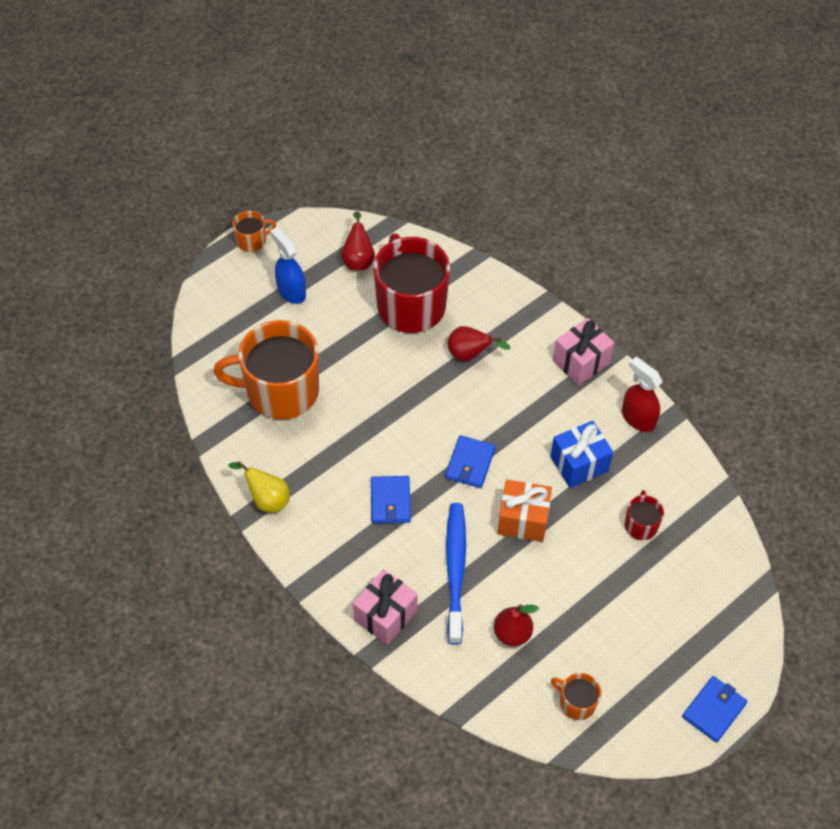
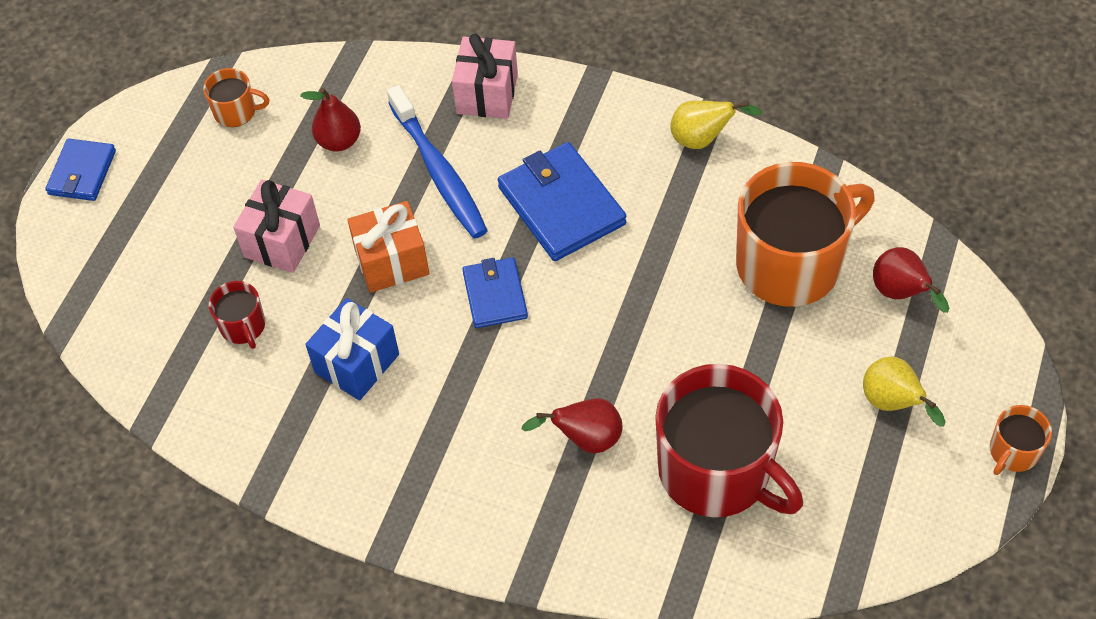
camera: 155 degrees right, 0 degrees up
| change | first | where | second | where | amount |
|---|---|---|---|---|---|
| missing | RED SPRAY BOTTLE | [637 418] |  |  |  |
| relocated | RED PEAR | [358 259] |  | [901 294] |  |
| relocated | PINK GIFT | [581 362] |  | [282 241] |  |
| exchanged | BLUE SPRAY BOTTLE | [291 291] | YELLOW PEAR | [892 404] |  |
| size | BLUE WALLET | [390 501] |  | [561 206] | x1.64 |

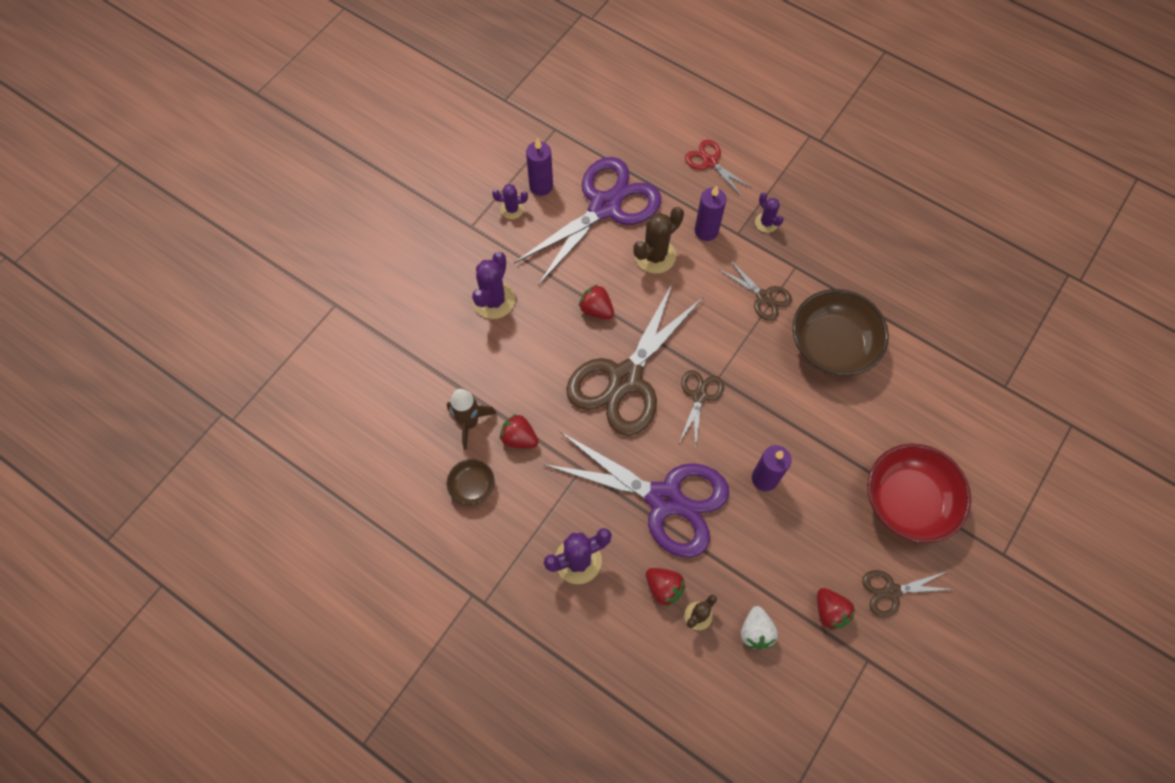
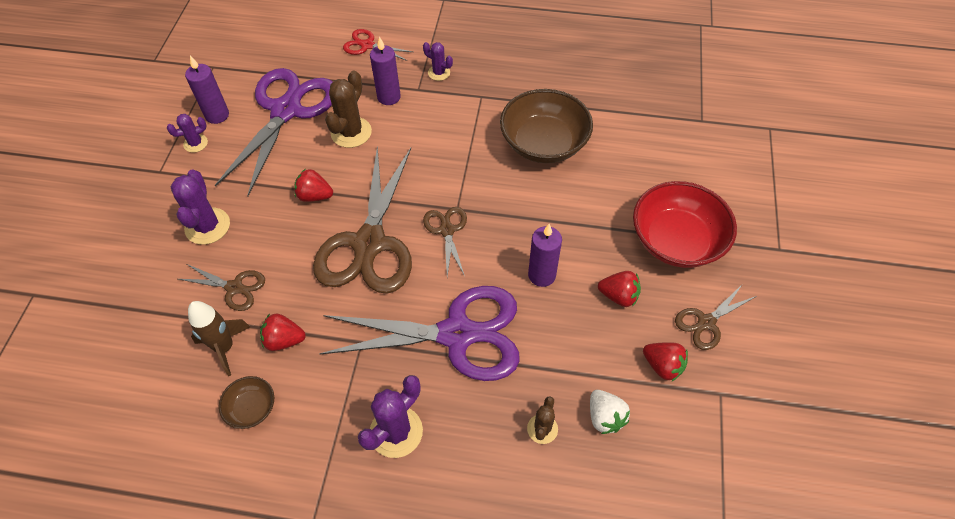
camera: 25 degrees left, 10 degrees down
| change | first | where | second | where | amount |
|---|---|---|---|---|---|
| relocated | RED STRAWBERRY | [664 588] |  | [618 296] |  |
| relocated | BROWN SCISSORS | [764 297] |  | [234 287] |  |

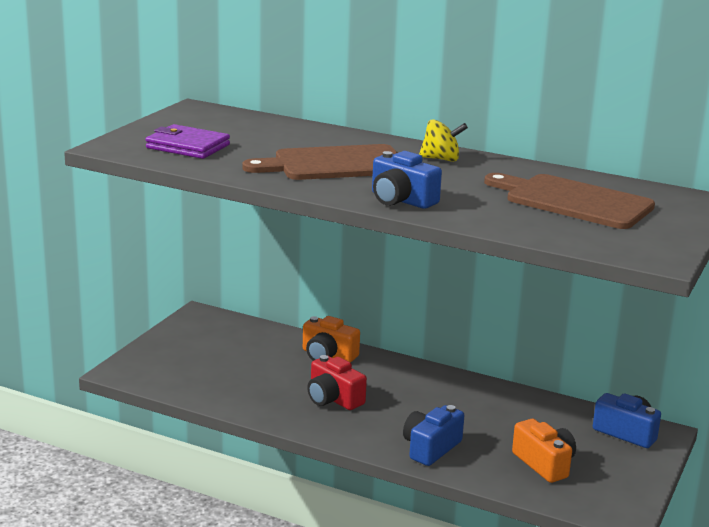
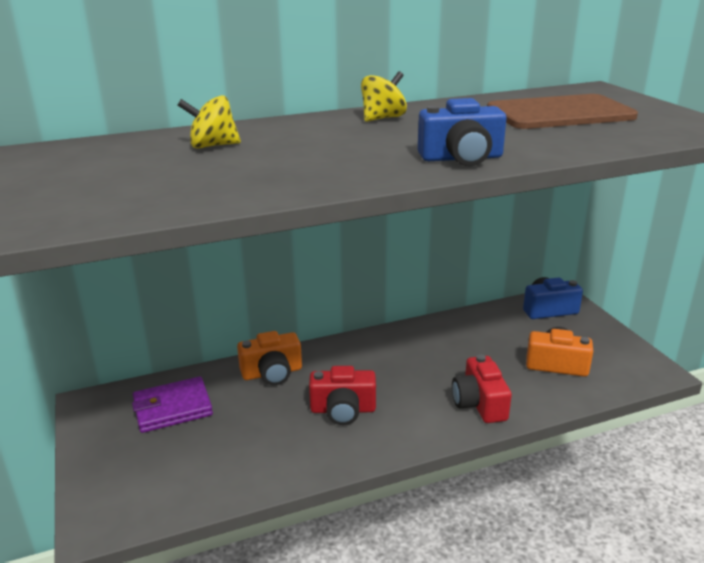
camera: 45 degrees left, 5 degrees up
| change | first | where | second | where | amount |
|---|---|---|---|---|---|
| missing | BROWN CUTTING BOARD | [334 164] |  |  |  |
| appeared |  |  | YELLOW SPINNING TOP | [212 146] |  |
| relocated | PURPLE WALLET | [188 146] |  | [172 408] |  |
| colour | BLUE CAMERA | [431 448] | RED CAMERA | [479 403] |  |

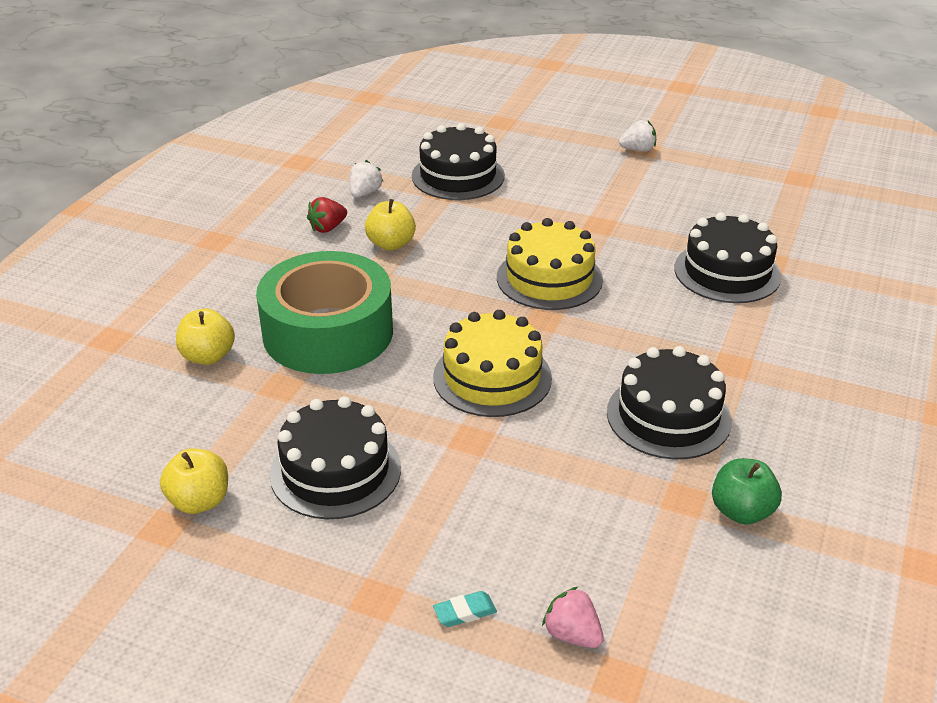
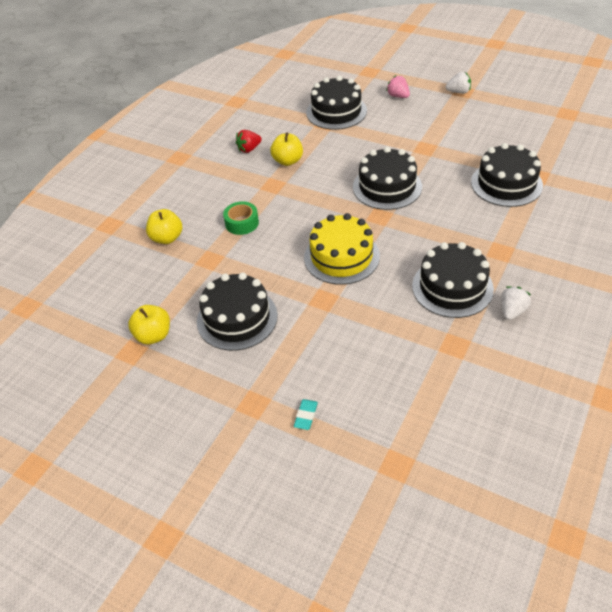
camera: 10 degrees right, 10 degrees up
| change | first | where | second | where | amount |
|---|---|---|---|---|---|
| missing | GREEN APPLE | [741 511] |  |  |  |
| relocated | WHITE STRAWBERRY | [364 193] |  | [512 311] |  |
| relocated | PINK STRAWBERRY | [572 634] |  | [398 96] |  |
| colour | YELLOW CAKE | [549 278] | BLACK CAKE | [387 187] |  |
| spun | TURQUOISE ERASER | [465 612] |  | [306 416] | 60 degrees counterclockwise |
| size | GREEN TAPE | [328 332] |  | [242 223] | x0.41 |

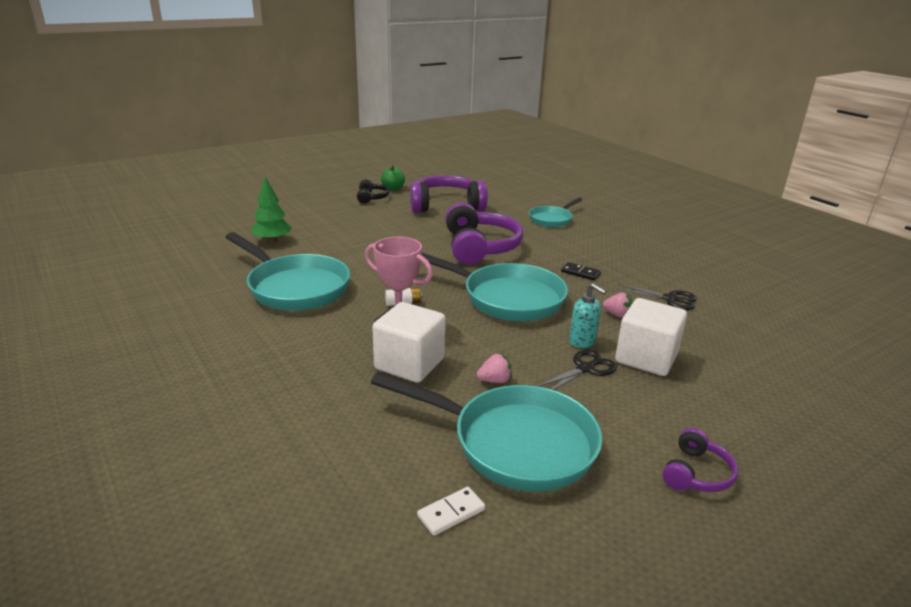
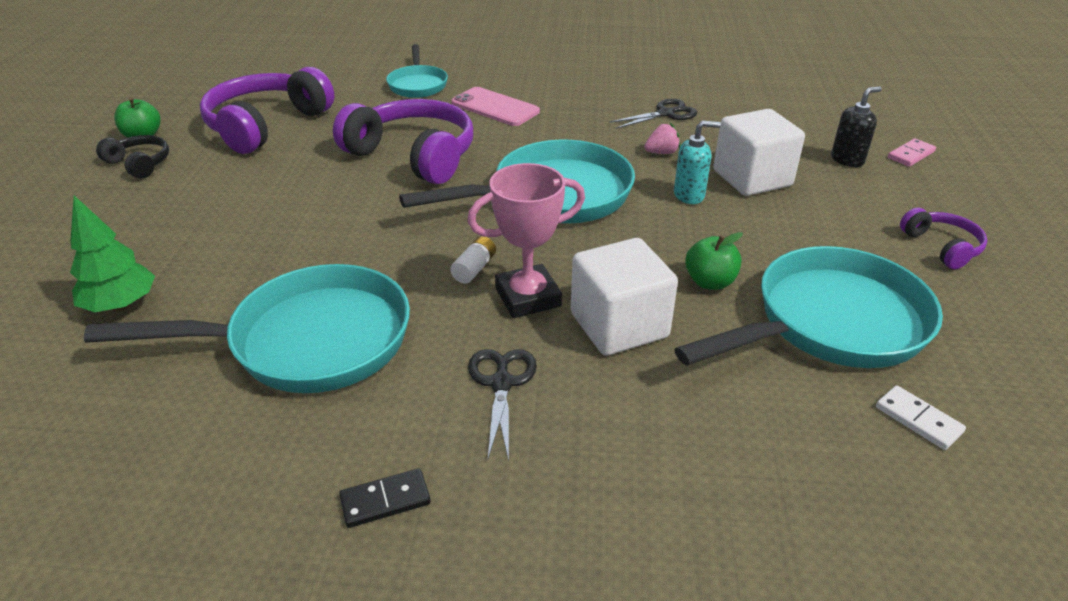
camera: 50 degrees left, 10 degrees up
| change | first | where | second | where | amount |
|---|---|---|---|---|---|
| appeared |  |  | PINK PHONE | [495 107] |  |
| appeared |  |  | BLACK SOAP DISPENSER | [847 160] |  |
| appeared |  |  | PINK DOMINO | [911 155] |  |
| relocated | BLACK SCISSORS | [585 369] |  | [501 383] |  |
| relocated | BLACK DOMINO | [580 273] |  | [385 500] |  |
| exchanged | PINK STRAWBERRY | [495 380] | GREEN APPLE | [710 282] |  |
| spun | WHITE DOMINO | [451 513] |  | [918 419] | 45 degrees counterclockwise |

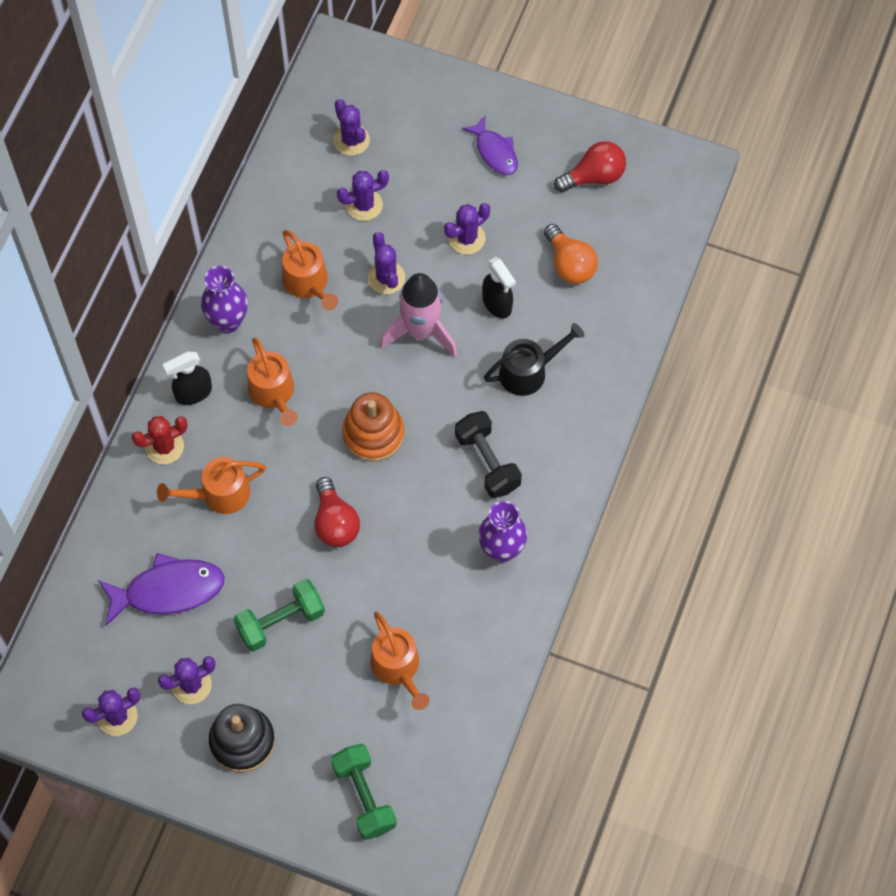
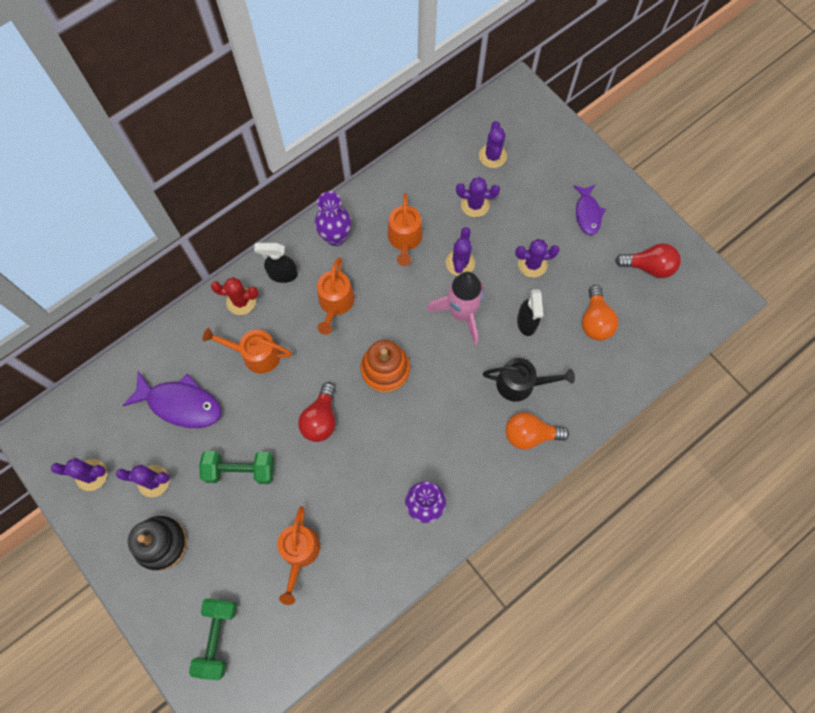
camera: 30 degrees right, 5 degrees up
| change | first | where | second | where | amount |
|---|---|---|---|---|---|
| missing | BLACK DUMBBELL | [487 462] |  |  |  |
| appeared |  |  | ORANGE LIGHT BULB | [530 434] |  |

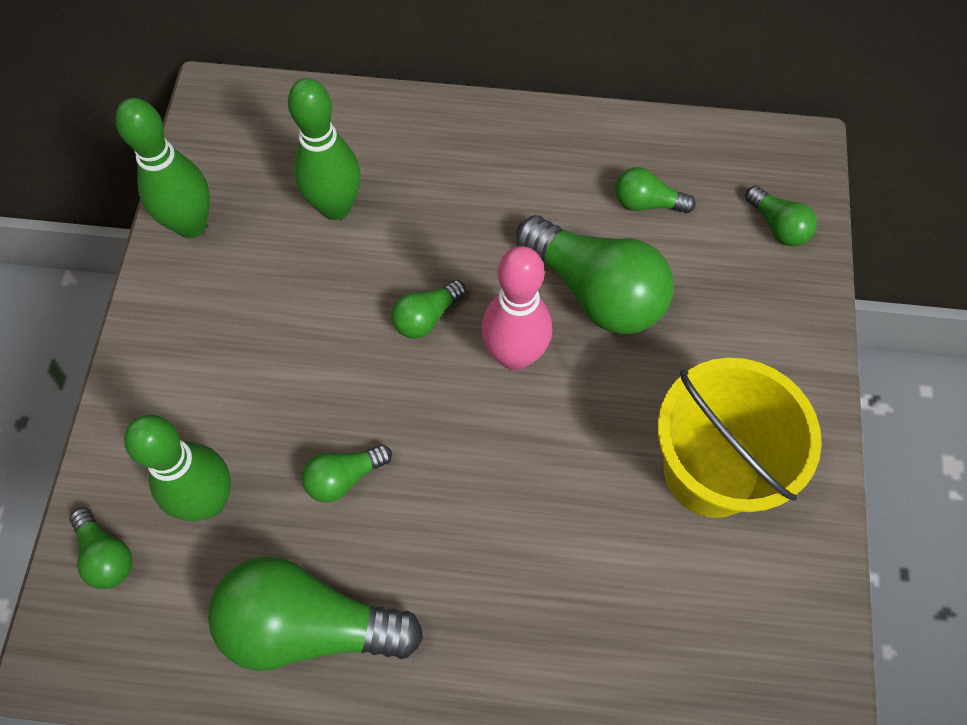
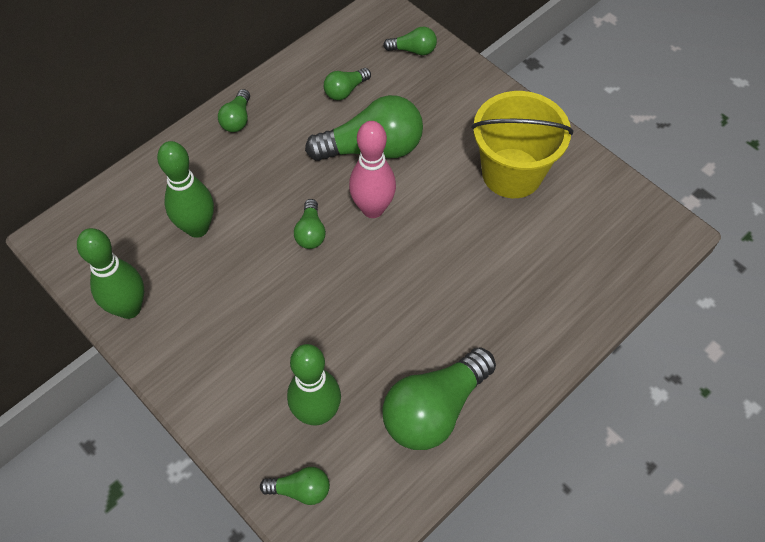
camera: 50 degrees left, 5 degrees down
| change | first | where | second | where | amount |
|---|---|---|---|---|---|
| relocated | GREEN LIGHT BULB | [344 477] |  | [237 119] |  |

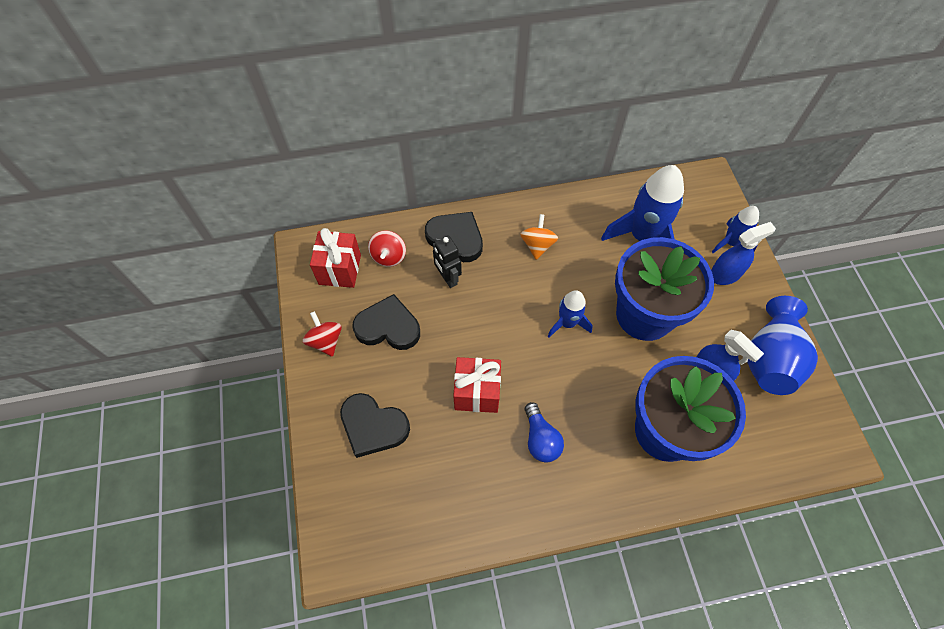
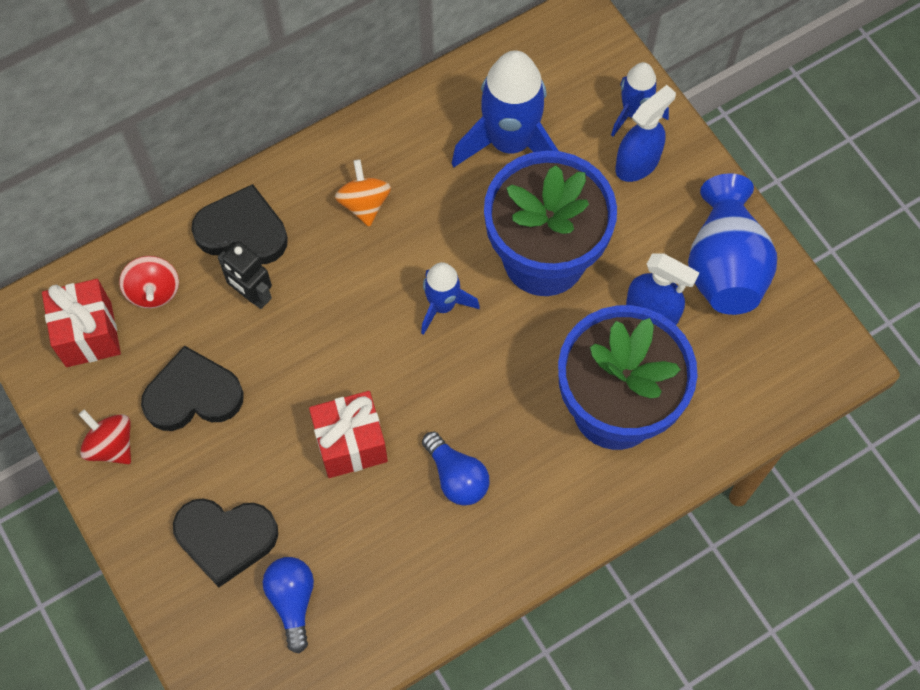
camera: 20 degrees left, 5 degrees up
| change | first | where | second | where | amount |
|---|---|---|---|---|---|
| appeared |  |  | BLUE LIGHT BULB | [292 601] |  |

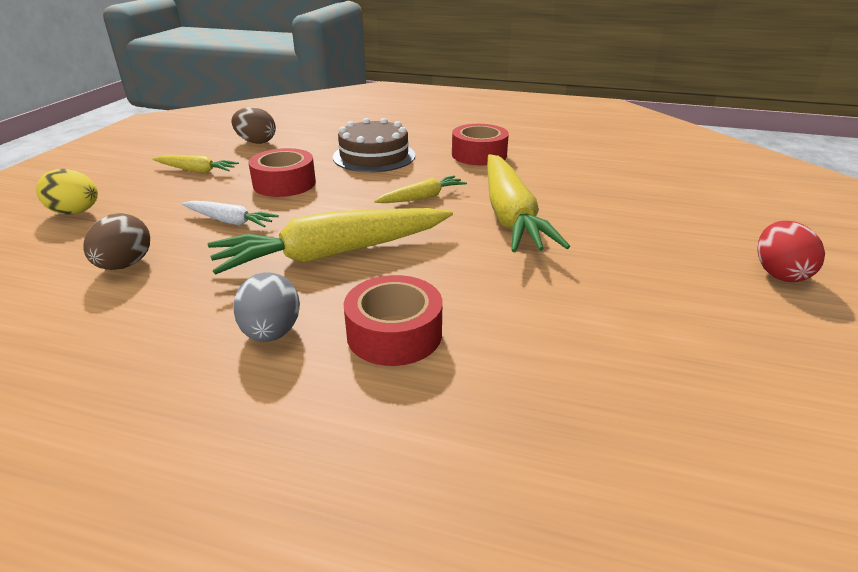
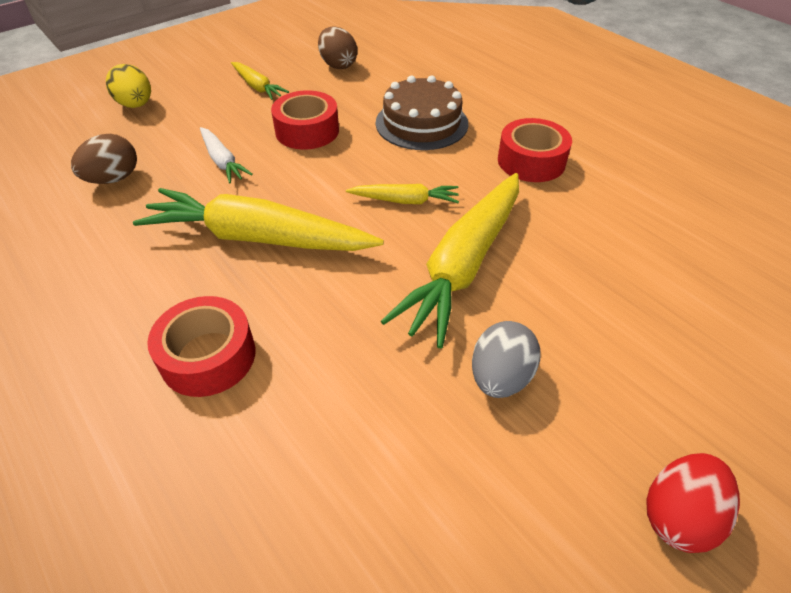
camera: 35 degrees right, 15 degrees up
| change | first | where | second | where | amount |
|---|---|---|---|---|---|
| relocated | GREY EGG | [271 333] |  | [500 377] |  |

